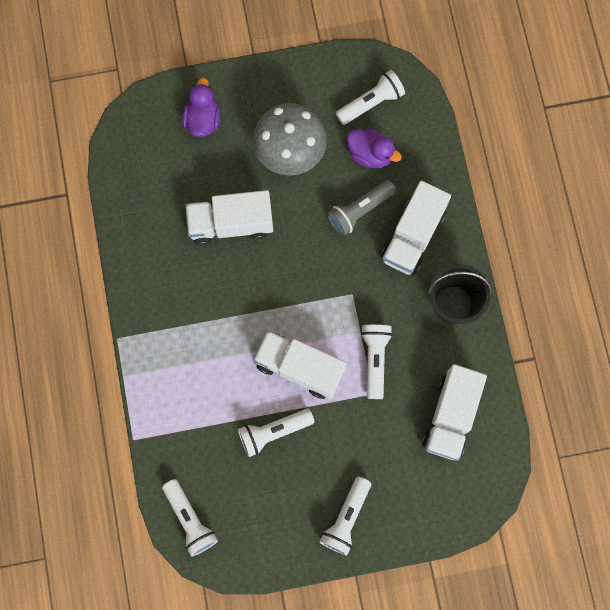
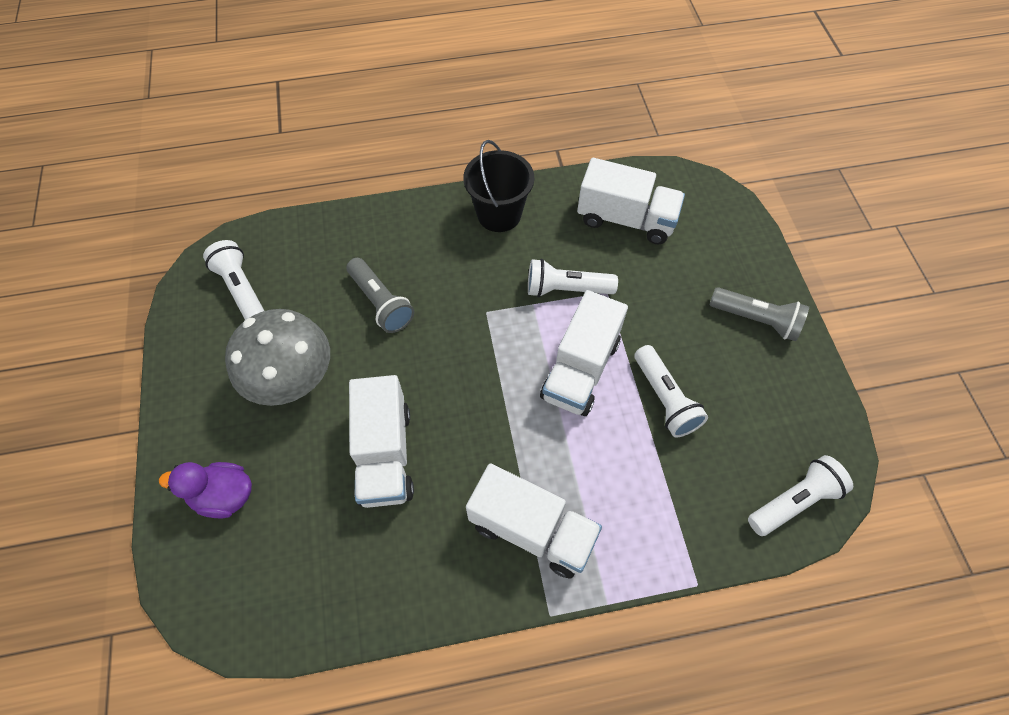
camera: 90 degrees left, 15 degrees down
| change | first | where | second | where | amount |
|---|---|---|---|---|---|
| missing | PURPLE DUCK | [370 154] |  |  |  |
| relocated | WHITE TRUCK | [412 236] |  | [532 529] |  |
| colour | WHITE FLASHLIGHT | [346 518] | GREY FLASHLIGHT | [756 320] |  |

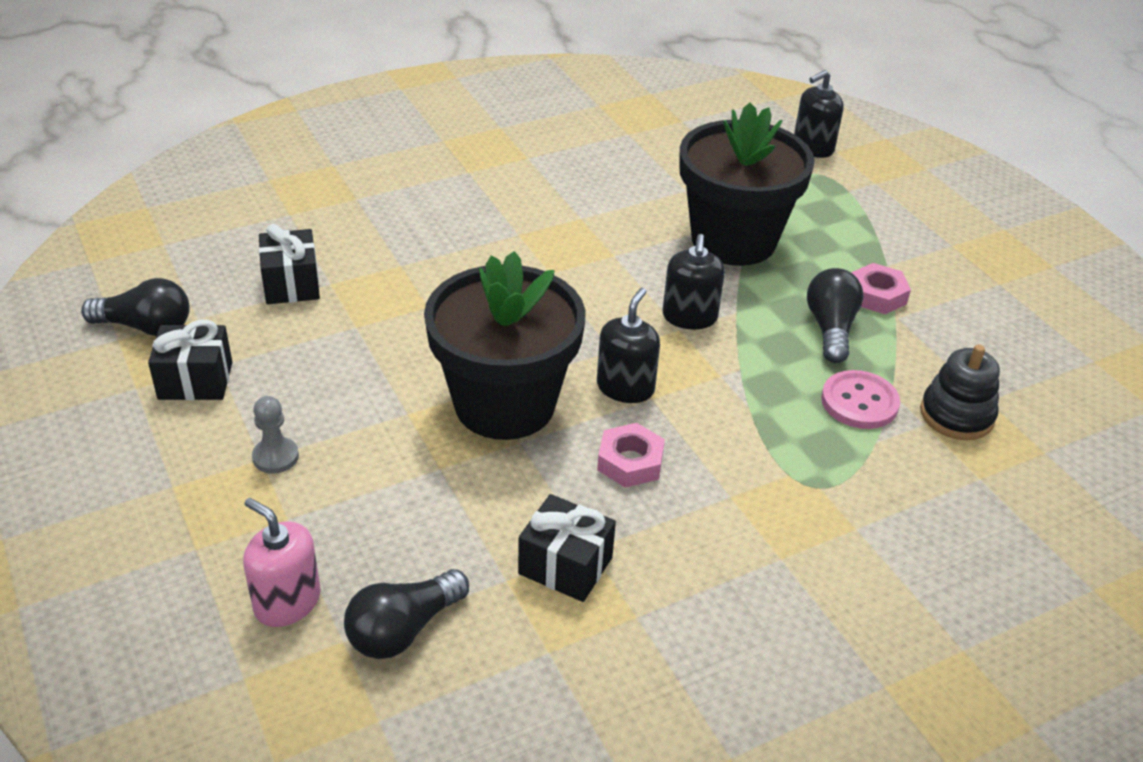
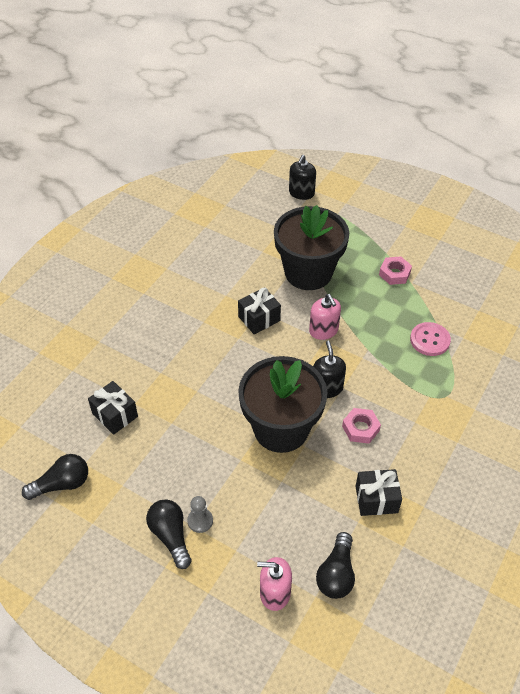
camera: 30 degrees left, 10 degrees up
| change | first | where | second | where | amount |
|---|---|---|---|---|---|
| missing | BLACK STACKING TOY | [956 415] |  |  |  |
| relocated | BLACK GIFT | [195 381] |  | [259 319] |  |
| relocated | BLACK LIGHT BULB | [831 328] |  | [171 536] |  |
| colour | BLACK SOAP DISPENSER | [689 317] | PINK SOAP DISPENSER | [323 330] |  |

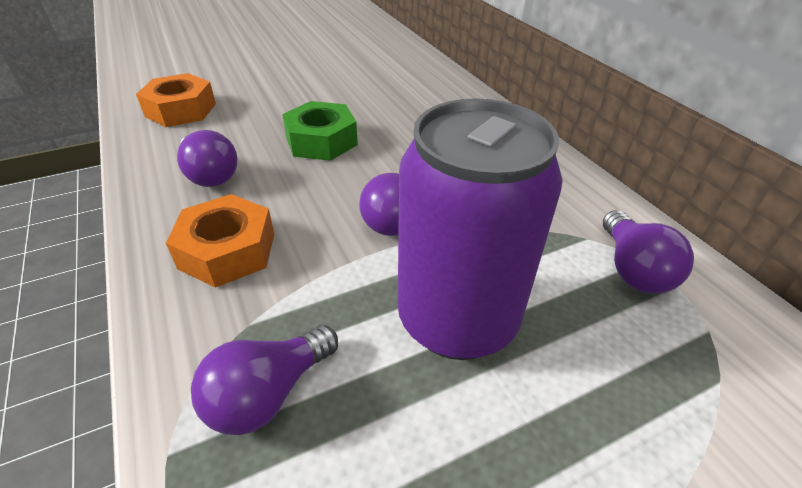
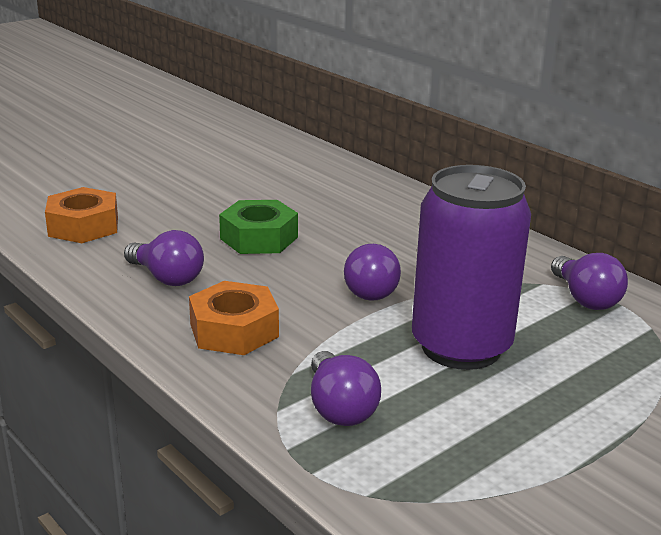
camera: 15 degrees left, 15 degrees down
| change | first | where | second | where | amount |
|---|---|---|---|---|---|
| spun | PURPLE LIGHT BULB | [268 394] |  | [339 408] | 45 degrees counterclockwise |

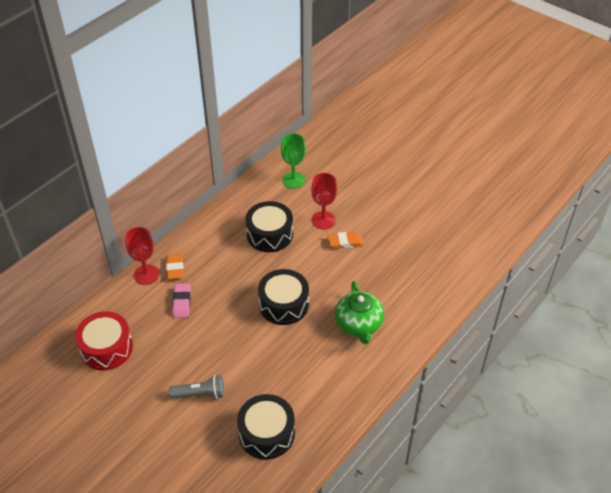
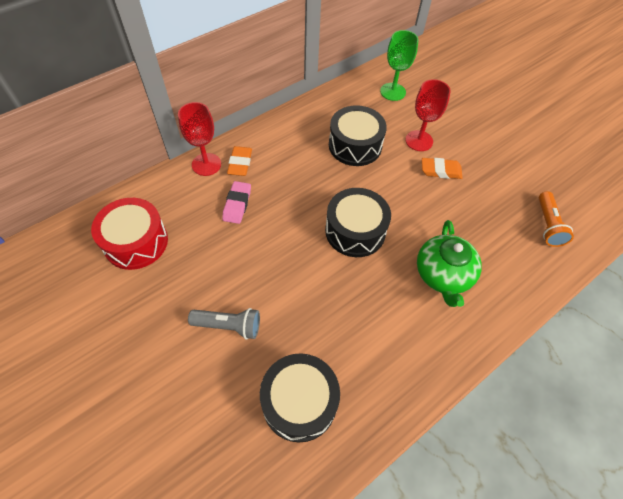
camera: 10 degrees right, 10 degrees up
| change | first | where | second | where | amount |
|---|---|---|---|---|---|
| appeared |  |  | ORANGE FLASHLIGHT | [547 225] |  |

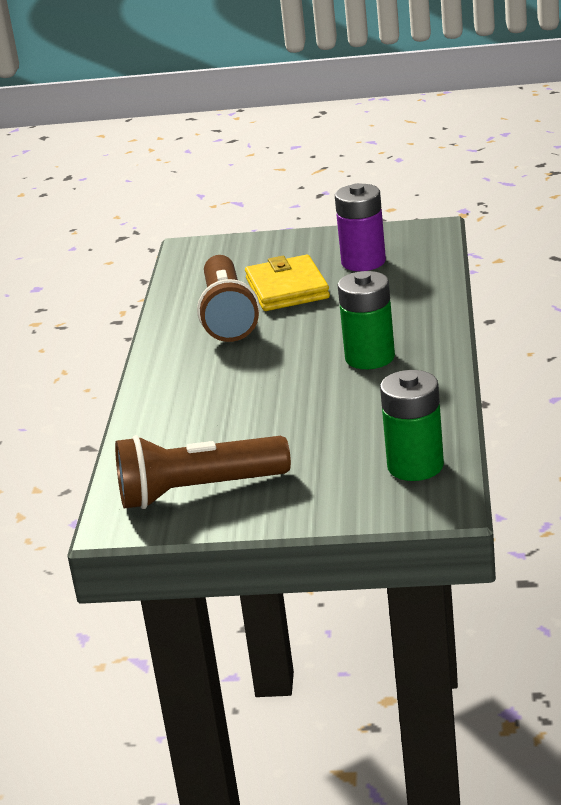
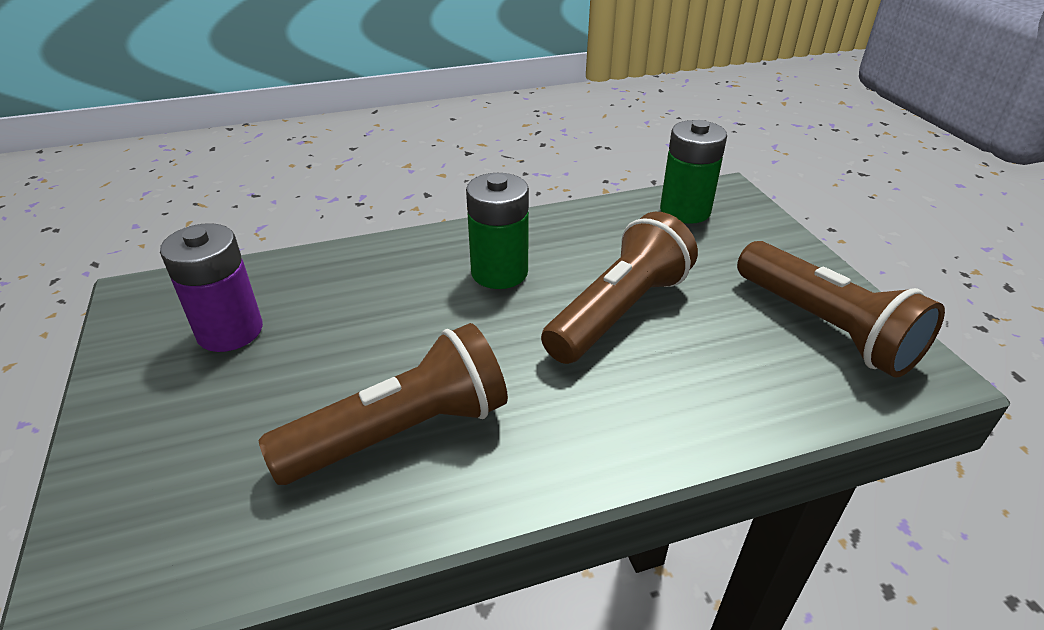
camera: 115 degrees left, 10 degrees up
| change | first | where | second | where | amount |
|---|---|---|---|---|---|
| missing | YELLOW WALLET | [287 289] |  |  |  |
| appeared |  |  | BROWN FLASHLIGHT | [618 311] |  |

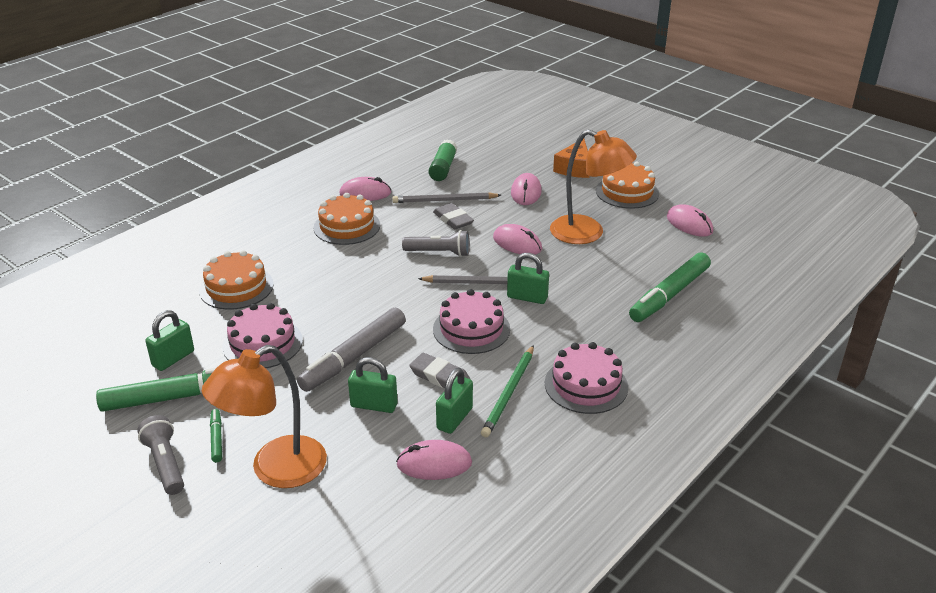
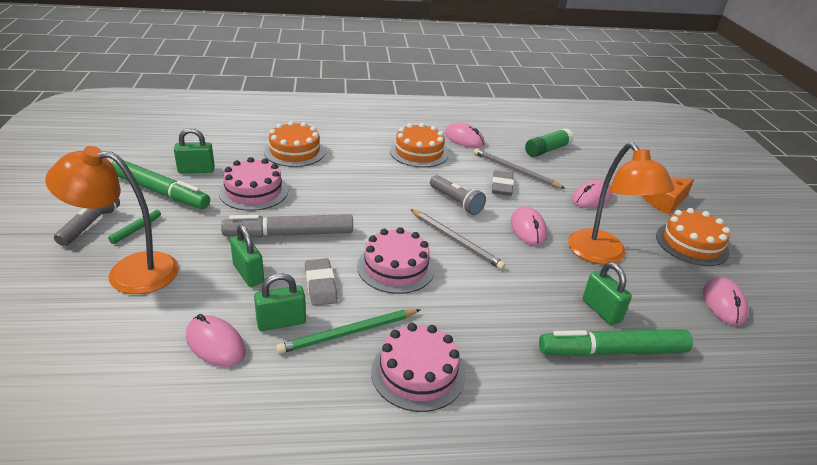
camera: 40 degrees right, 0 degrees up
| change | first | where | second | where | amount |
|---|---|---|---|---|---|
| relocated | GREEN PADLOCK | [527 297] |  | [601 310] |  |

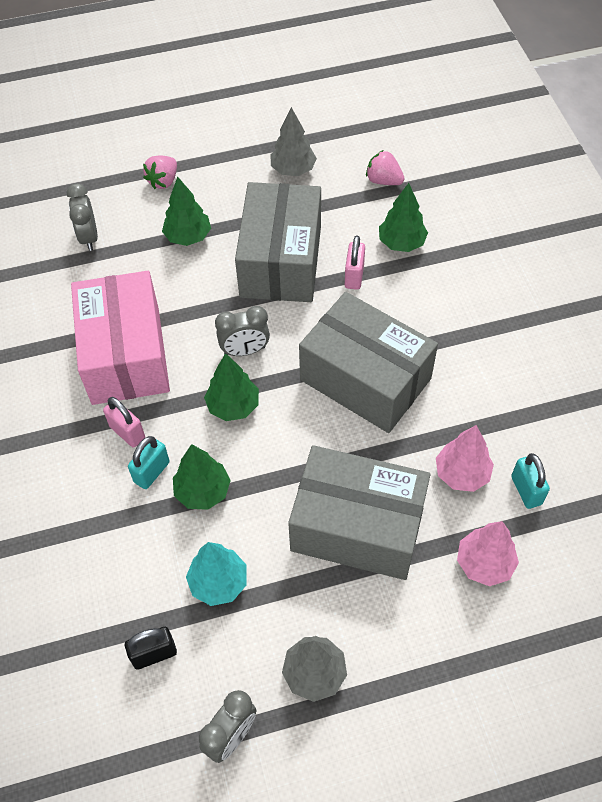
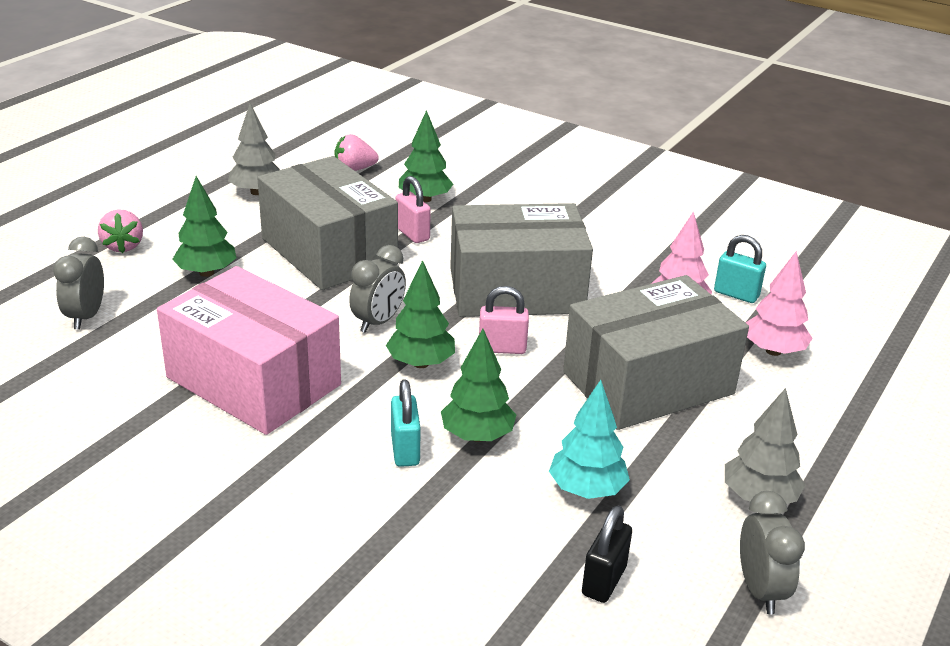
camera: 45 degrees left, 25 degrees down
| change | first | where | second | where | amount |
|---|---|---|---|---|---|
| relocated | PINK PADLOCK | [127 432] |  | [502 348] |  |
| spun | GREY CLOCK | [89 237] |  | [86 317] | 60 degrees clockwise |

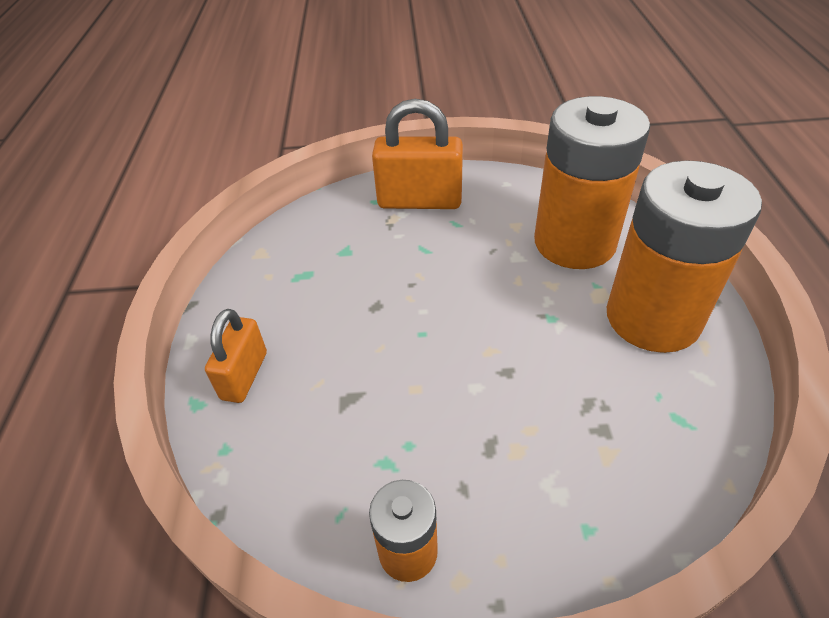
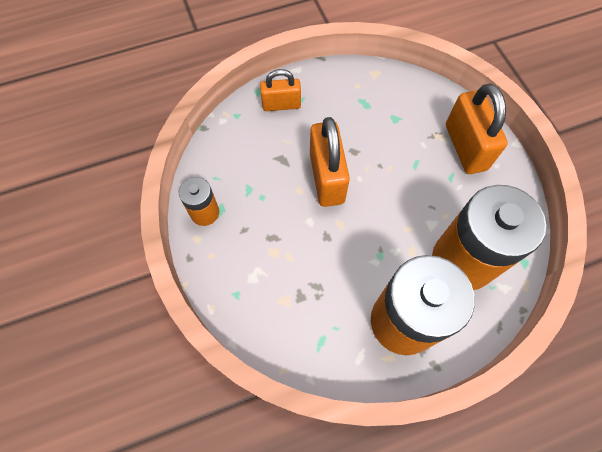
camera: 70 degrees right, 20 degrees up
| change | first | where | second | where | amount |
|---|---|---|---|---|---|
| appeared |  |  | ORANGE PADLOCK | [326 178] |  |

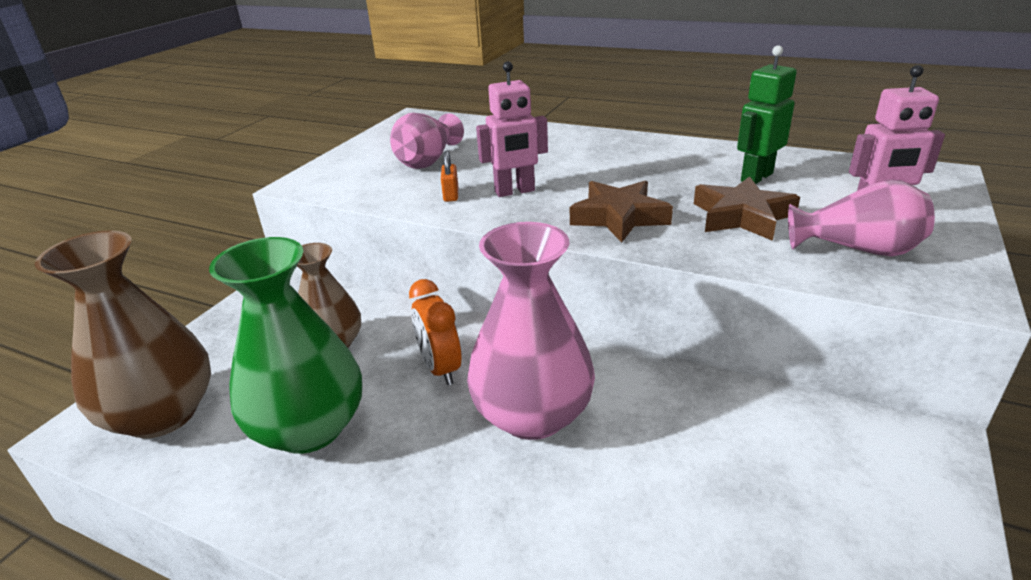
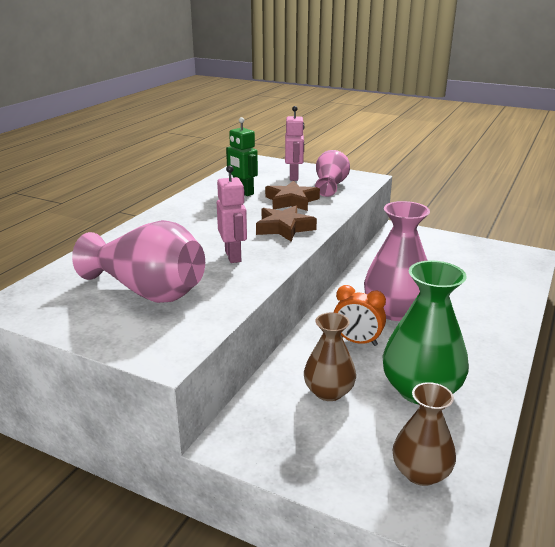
camera: 90 degrees left, 5 degrees down
| change | first | where | second | where | amount |
|---|---|---|---|---|---|
| missing | ORANGE PADLOCK | [451 195] |  |  |  |
| spun | ORANGE CLOCK | [440 368] |  | [357 341] | 45 degrees clockwise |
| size | BROWN VASE | [162 414] |  | [421 472] | x0.63 |
| size | PINK VASE | [428 160] |  | [148 291] | x1.60 |

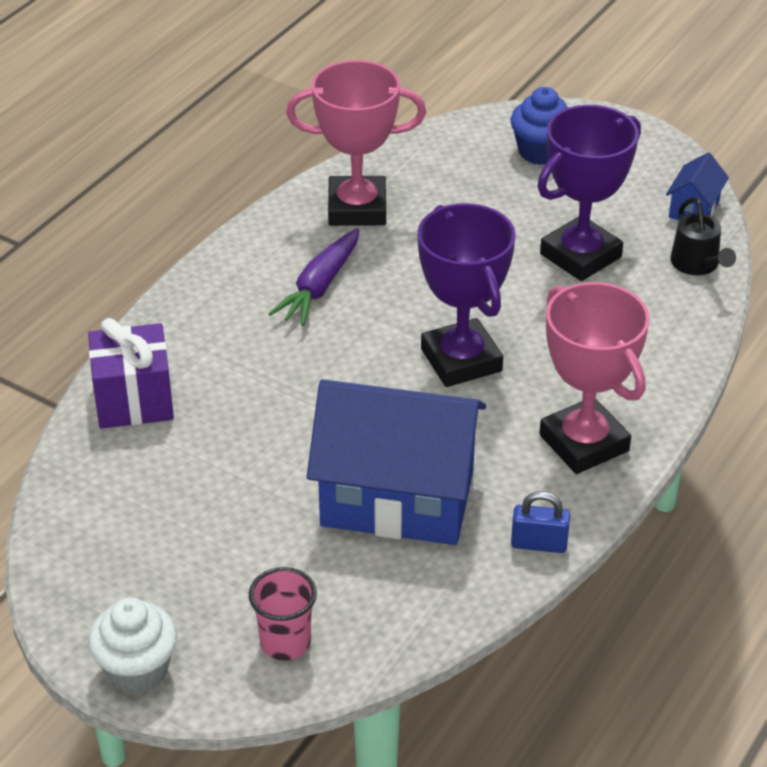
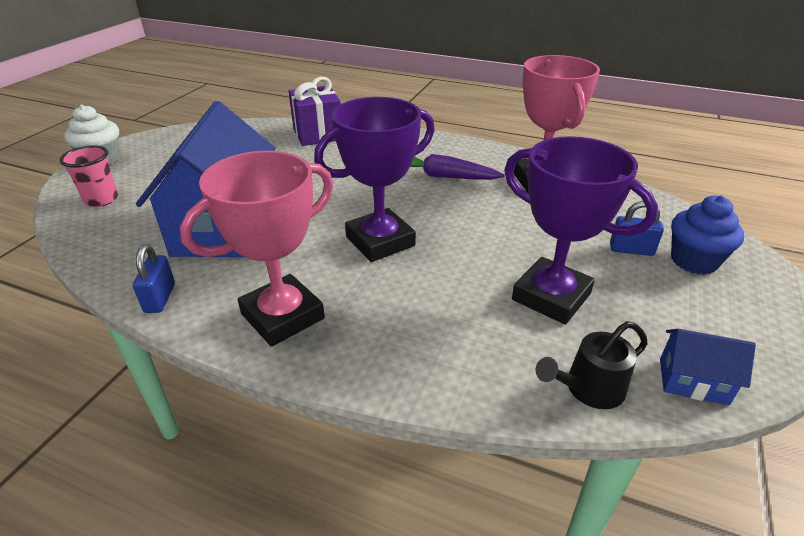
camera: 80 degrees right, 5 degrees down
| change | first | where | second | where | amount |
|---|---|---|---|---|---|
| appeared |  |  | BLUE PADLOCK | [631 250] |  |

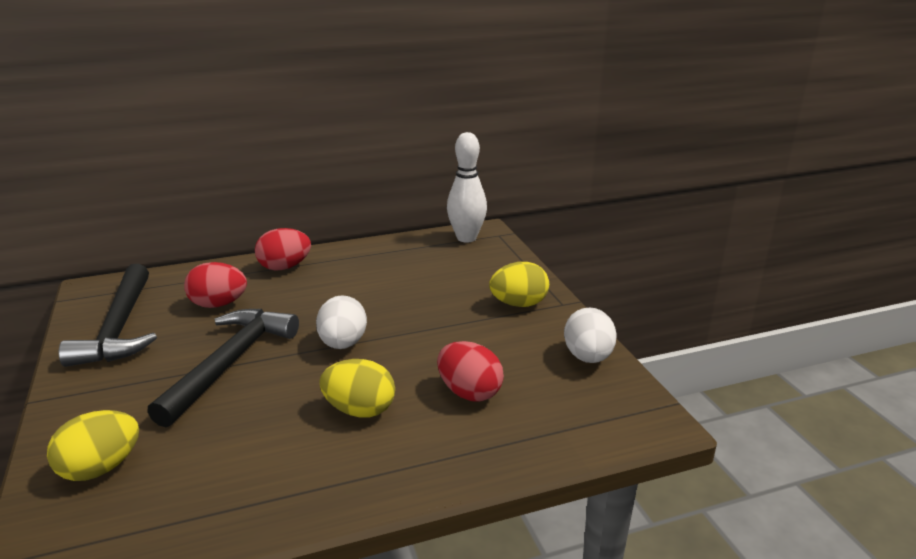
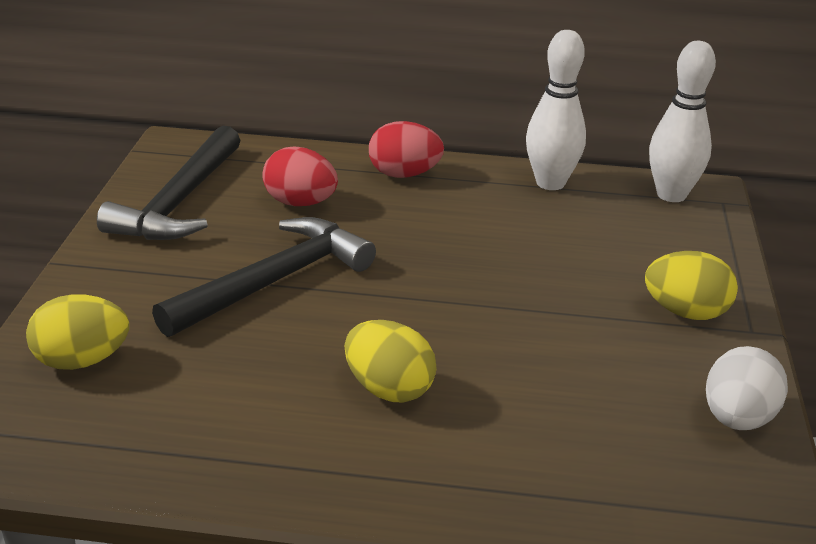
camera: 25 degrees right, 5 degrees up
| change | first | where | second | where | amount |
|---|---|---|---|---|---|
| missing | WHITE EGG | [343 344] |  |  |  |
| missing | RED EGG | [469 392] |  |  |  |
| appeared |  |  | WHITE BOWLING PIN | [550 183] |  |

